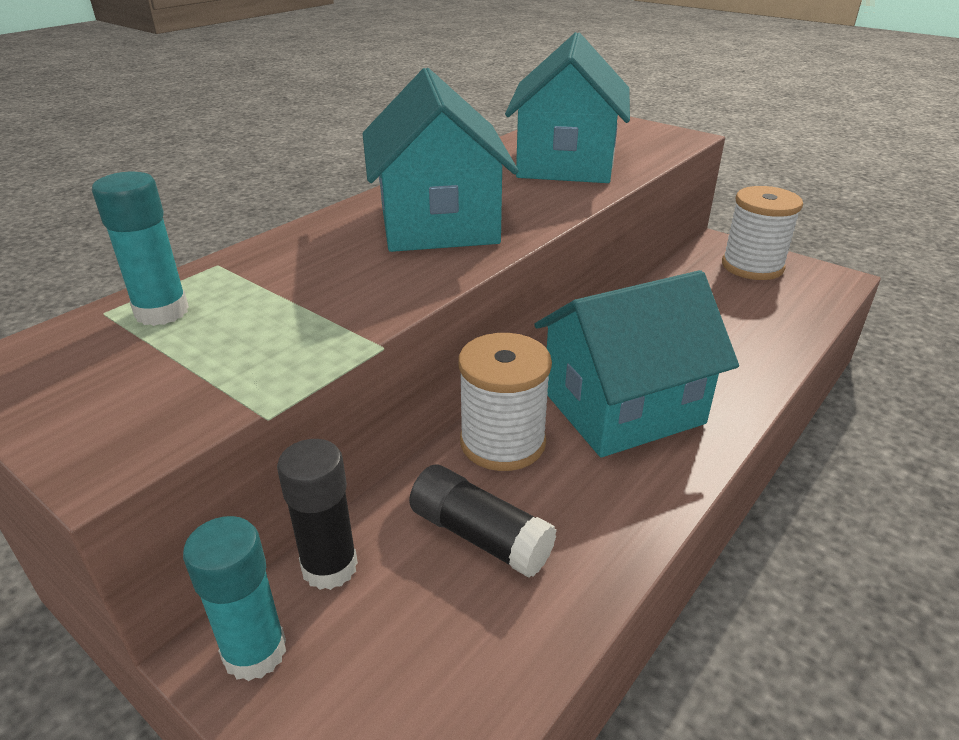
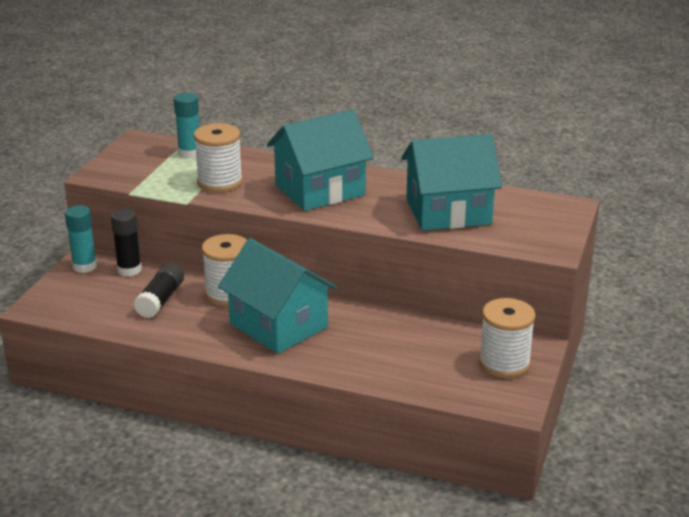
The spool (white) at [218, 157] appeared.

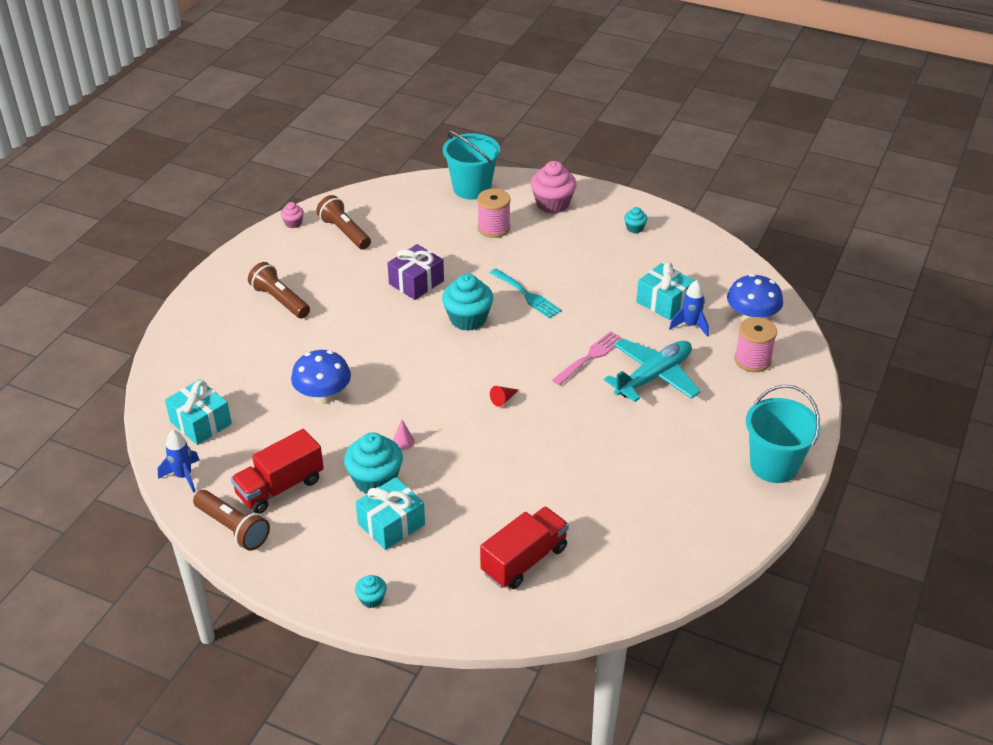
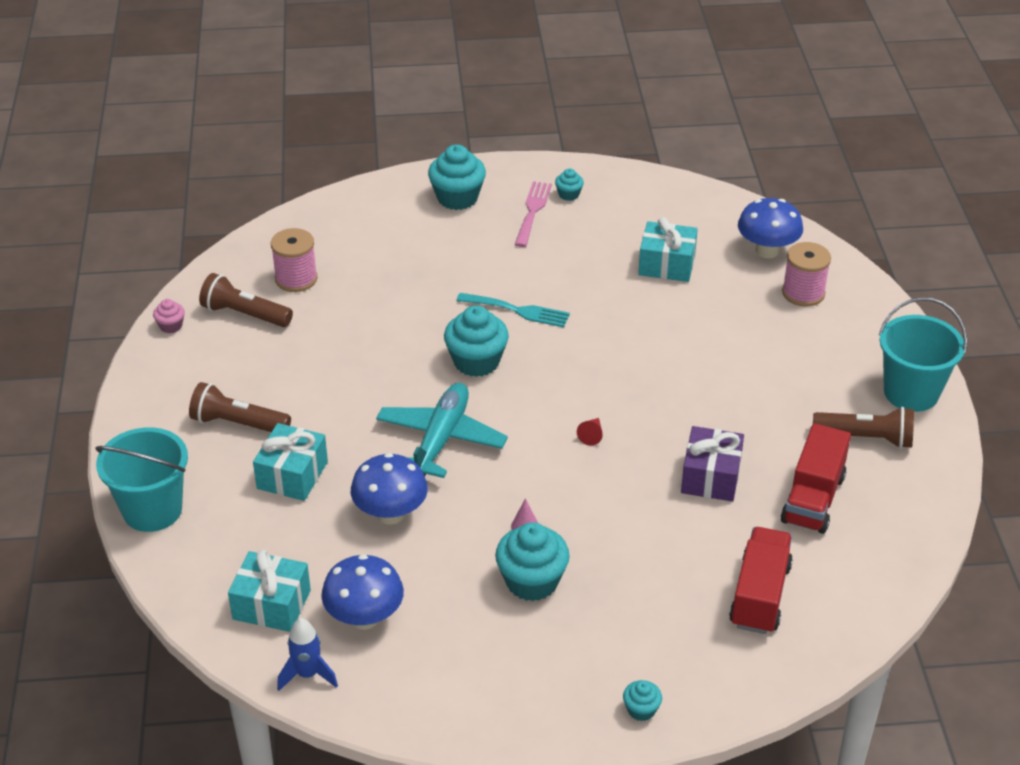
The bucket (turquoise) moved from [471, 165] to [141, 479].
The cupcake (pink) at [554, 187] became the cupcake (turquoise) at [457, 177].
The spool (pink) moved from [494, 213] to [294, 260].
The gift (purple) moved from [415, 272] to [712, 464].
The rocket (blue) at [689, 308] disappeared.
The fork (pink) moved from [588, 358] to [533, 214].
The plane (turquoise) moved from [652, 370] to [442, 430].
The truck (red) moved from [277, 471] to [816, 478].
The gift (turquoise) moved from [390, 513] to [290, 462].
The flashlight (brown) moved from [231, 520] to [863, 428].
The mushroom (blue) at [362, 592] appeared.

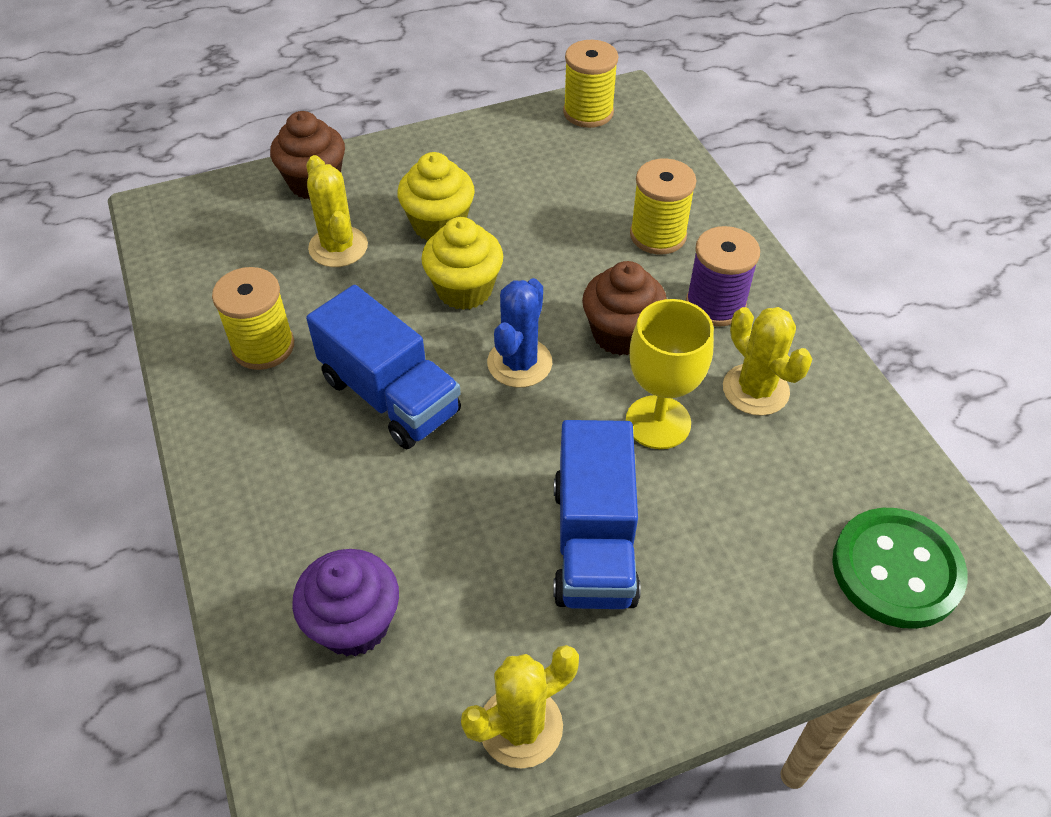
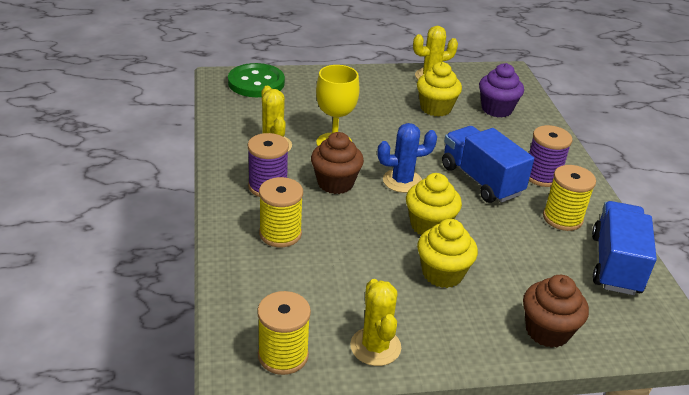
The cactus (yellow) moved from [337, 211] to [375, 322].
The cactus (blue) at [519, 333] turned 45 degrees clockwise.
The truck (blue) moved from [597, 514] to [624, 248].
The cupcake (yellow) at [439, 89] appeared.
The spool (purple) at [550, 156] appeared.

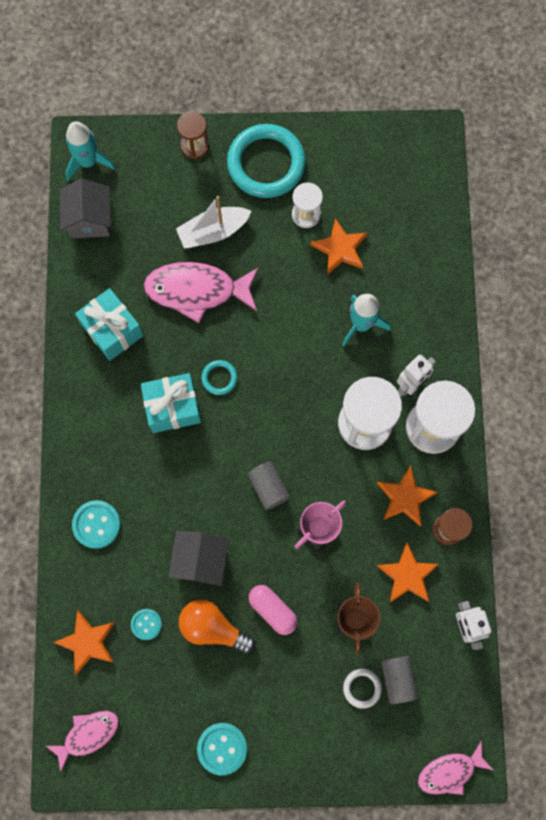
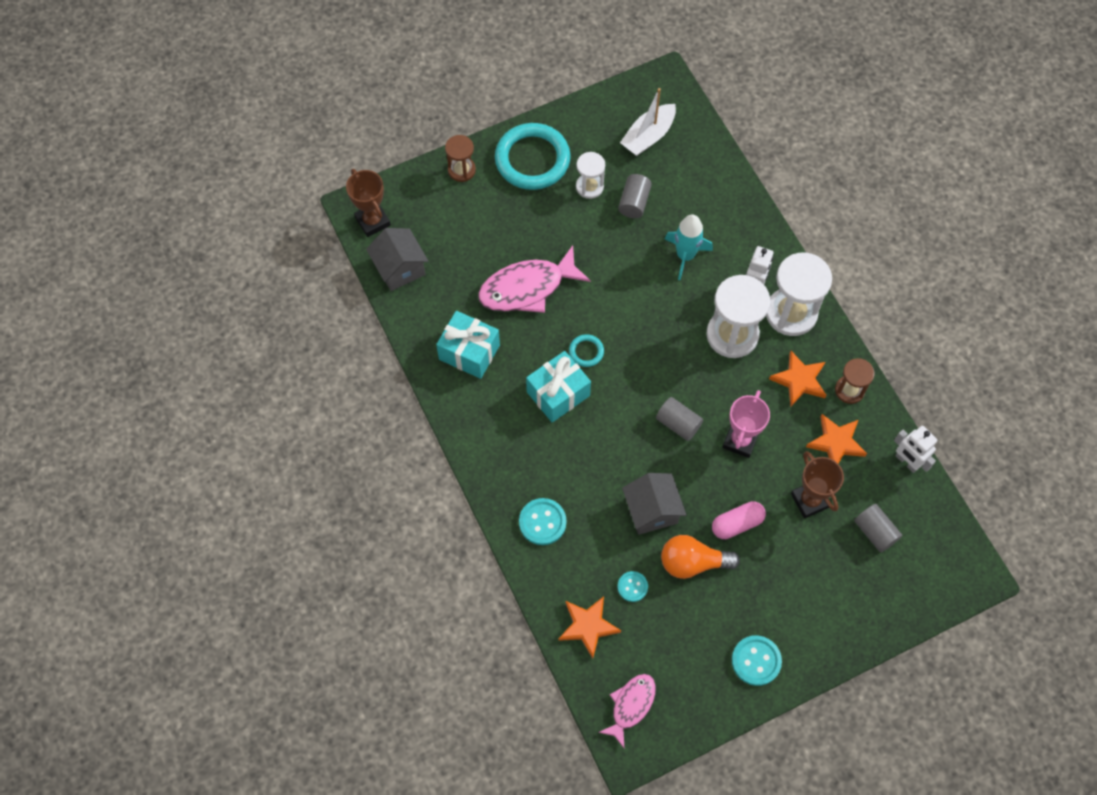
The rocket (turquoise) at [90, 151] was replaced by the trophy (brown) at [368, 203].
The boat (white) moved from [214, 222] to [648, 122].
The star (orange) at [338, 246] was replaced by the cylinder (grey) at [635, 196].
The capsule (pink) at [273, 610] turned 45 degrees counterclockwise.
The ring (white) at [362, 689] disappeared.
The fish (pink) at [455, 768] disappeared.

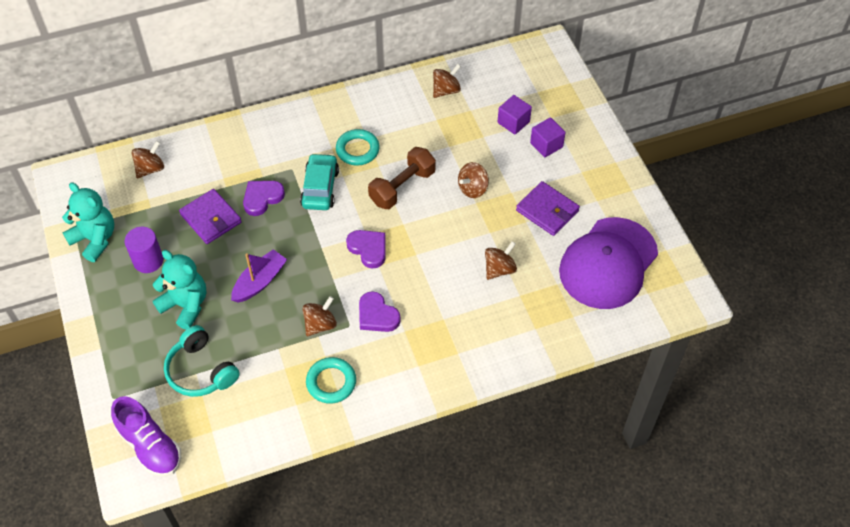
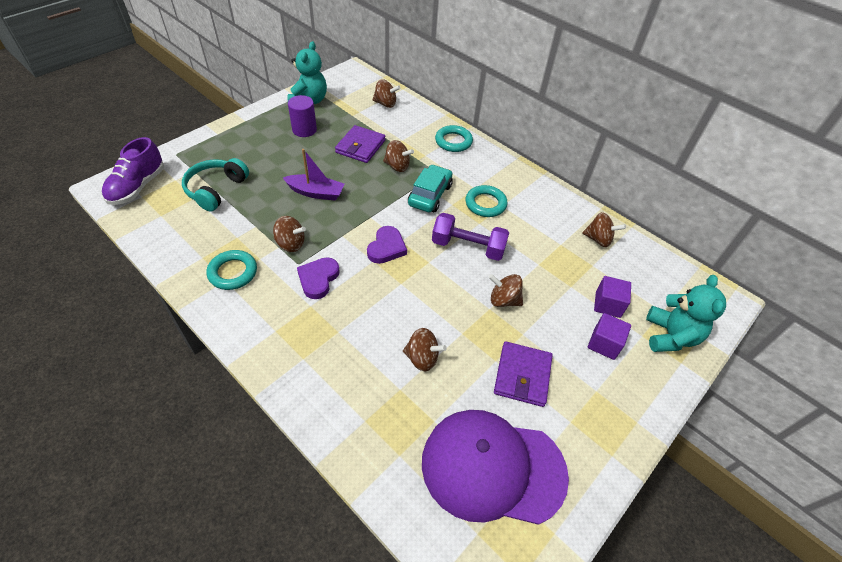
The dumbbell (brown) at [402, 178] became the dumbbell (purple) at [470, 237].
The car (turquoise) at [319, 181] turned 45 degrees counterclockwise.
The heart (purple) at [264, 198] was replaced by the spinning top (brown) at [398, 156].
The teddy bear (turquoise) moved from [180, 290] to [686, 313].
The ring (turquoise) at [454, 138] appeared.

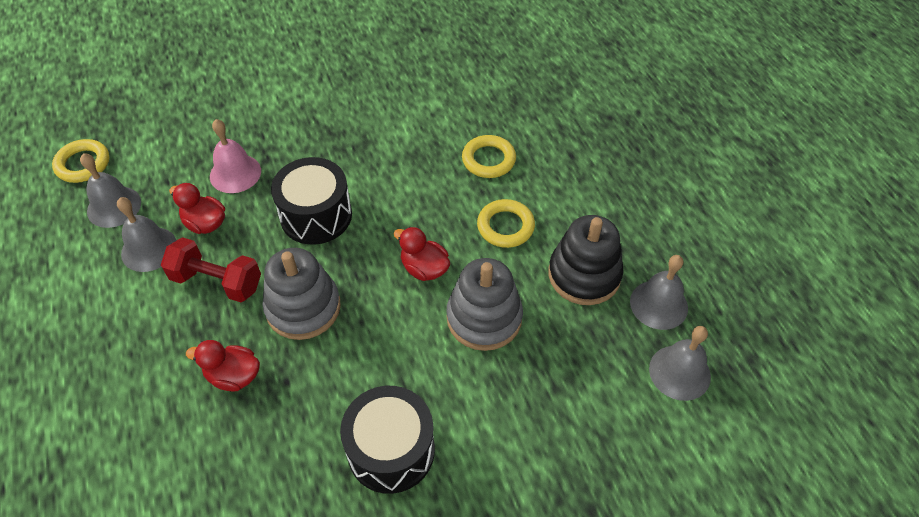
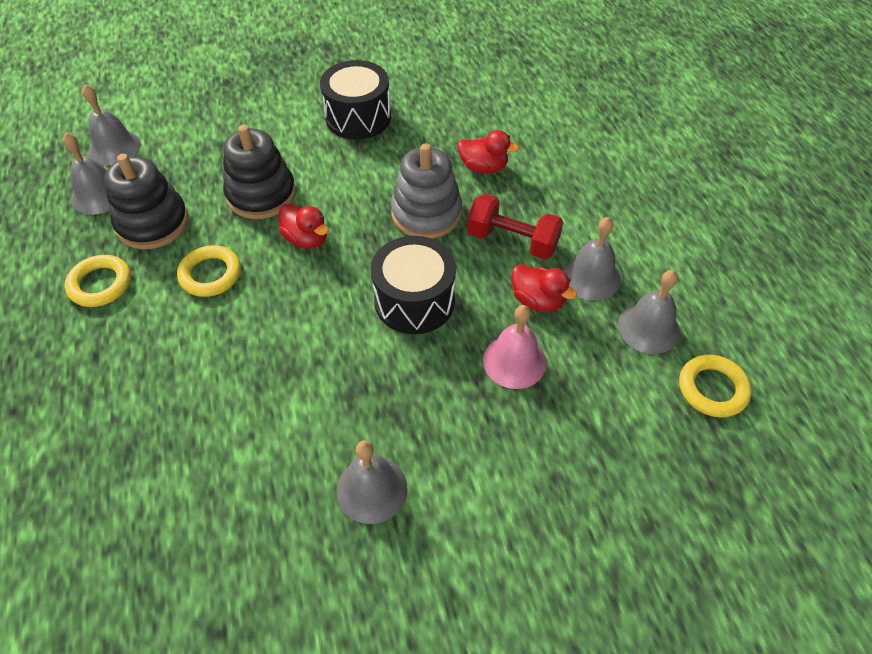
The ring (yellow) moved from [489, 156] to [97, 281].
The stacking toy (grey) at [484, 304] became the stacking toy (black) at [259, 172].
The bell (grey) at [372, 482] appeared.

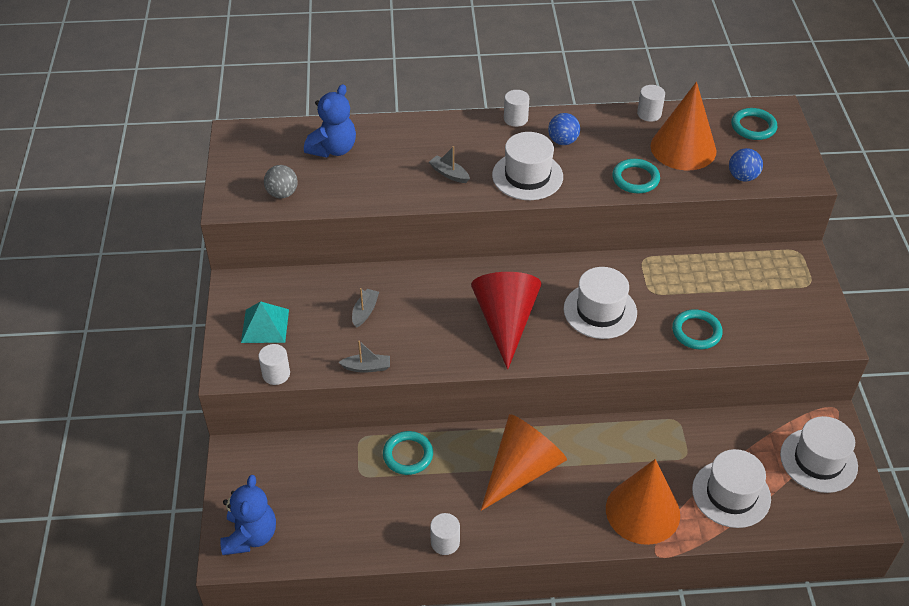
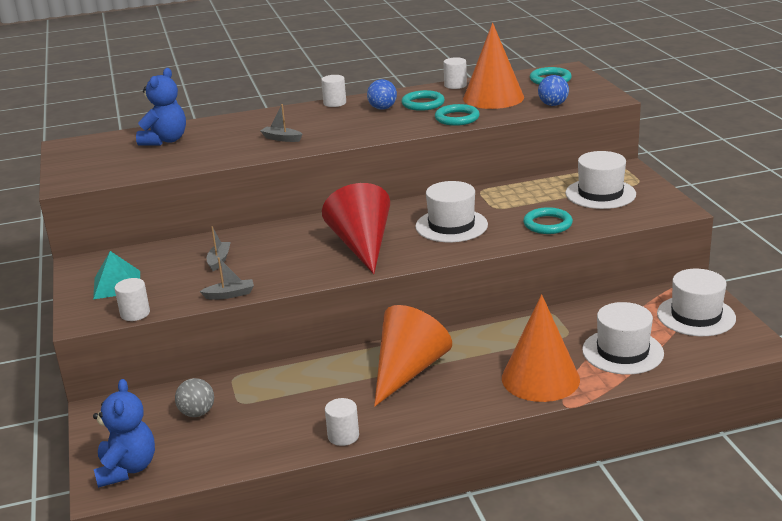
The hat (white) moved from [527, 166] to [600, 180].
The ball (grey) moved from [281, 181] to [194, 397].
The ring (turquoise) moved from [408, 453] to [423, 100].

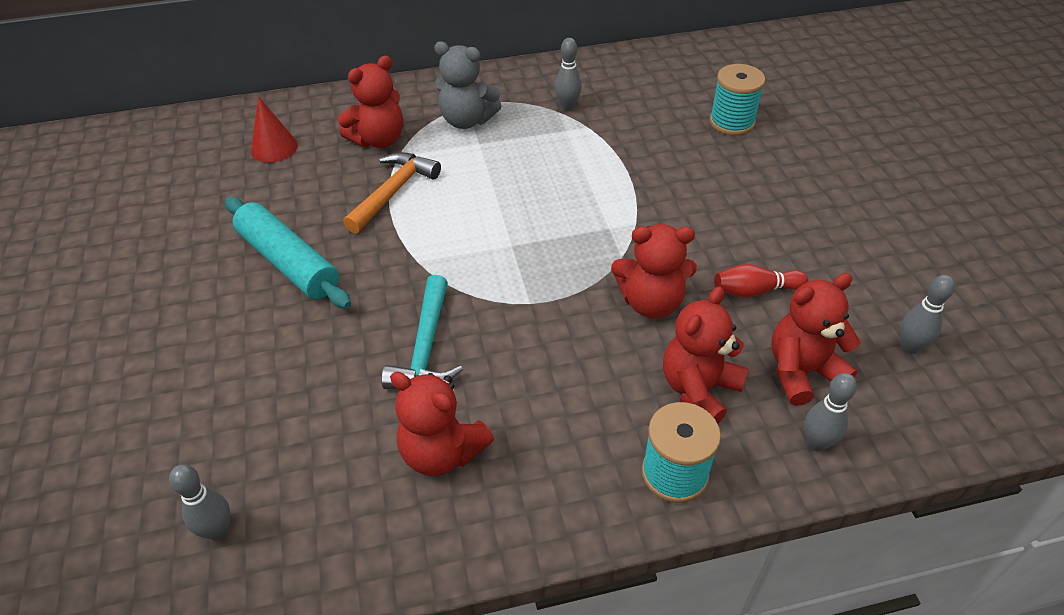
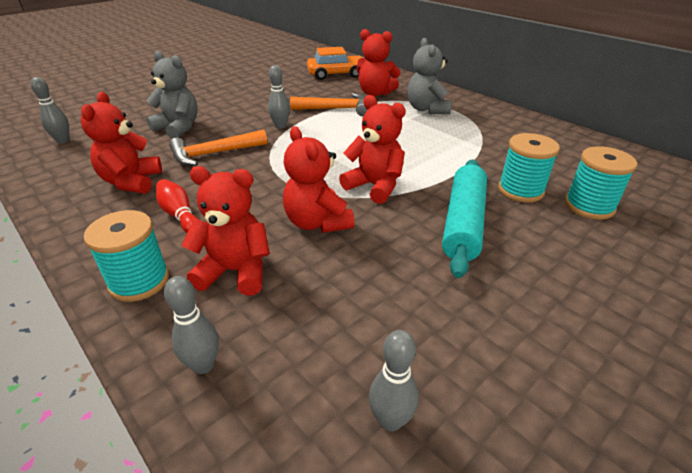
The bowling pin (grey) moved from [568, 74] to [279, 97].
The cone (red) at [274, 130] was replaced by the car (orange) at [335, 63].
The rolling pin (turquoise) moved from [288, 253] to [464, 219].
The bowling pin (red) moved from [761, 281] to [177, 206].
The teddy bear (red) moved from [816, 339] to [372, 149].
The hammer (turquoise) at [422, 332] became the hammer (orange) at [218, 148].
The teddy bear (grey) at [171, 95] appeared.
The spool (turquoise) at [529, 167] appeared.

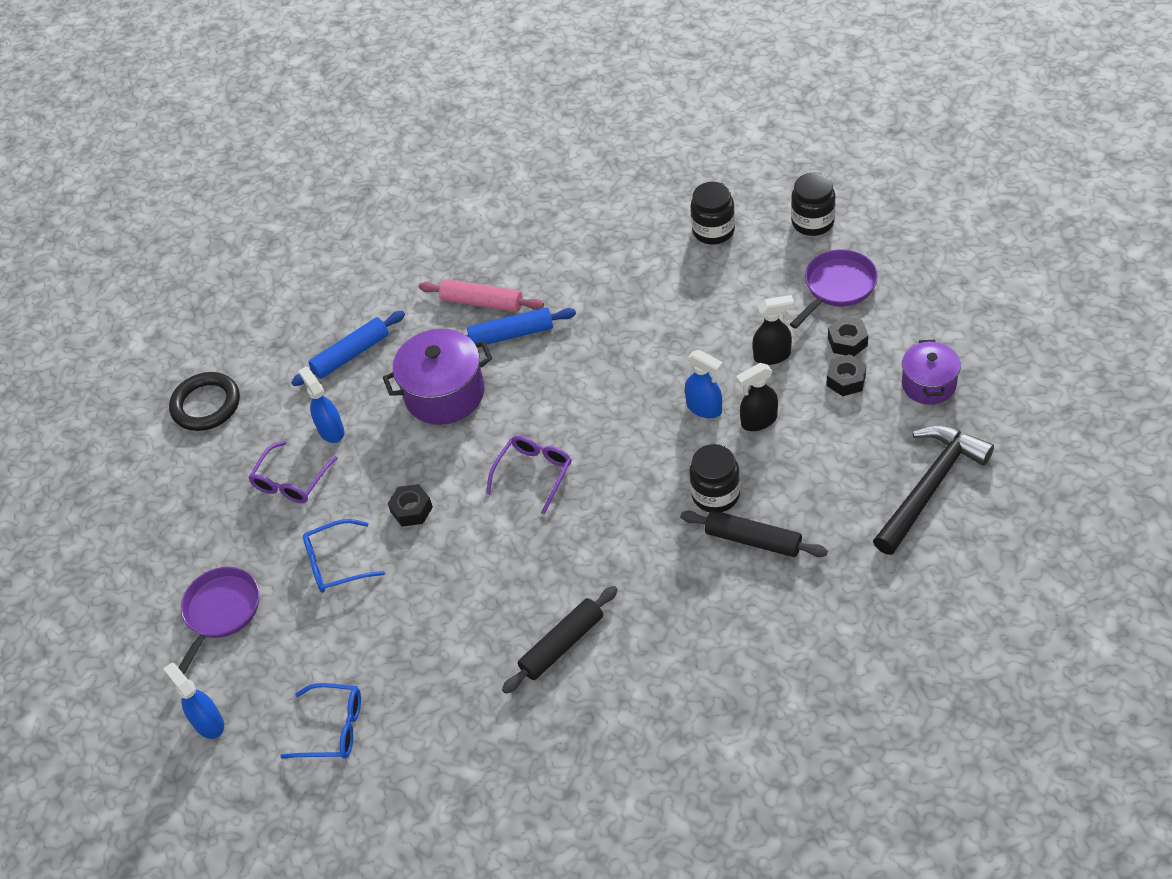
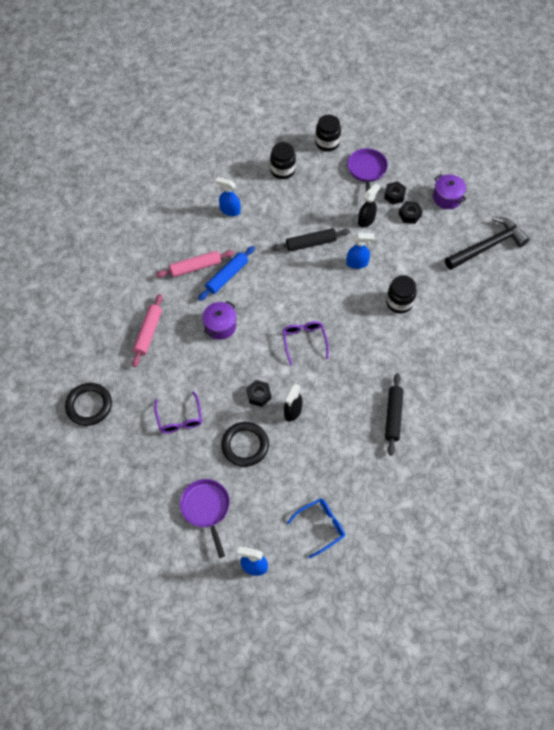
The rolling pin (blue) at [348, 348] became the rolling pin (pink) at [147, 330].
The pot (purple) at [437, 377] changed to 0.64 times the size.
The spray bottle (black) moved from [757, 397] to [293, 402].
The spray bottle (blue) moved from [321, 404] to [228, 196].
The hammer (black) at [933, 490] turned 60 degrees clockwise.
The rolling pin (black) moved from [754, 533] to [311, 239].
The glasses (blue) at [344, 555] was replaced by the ring (black) at [245, 444].

